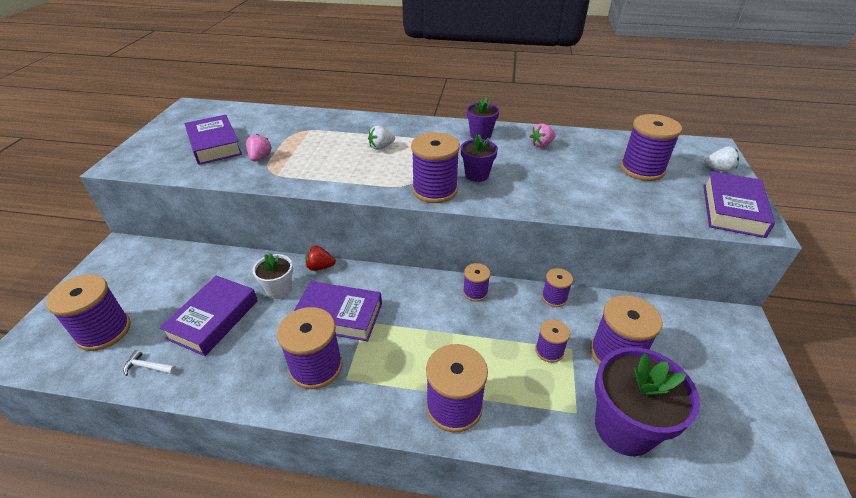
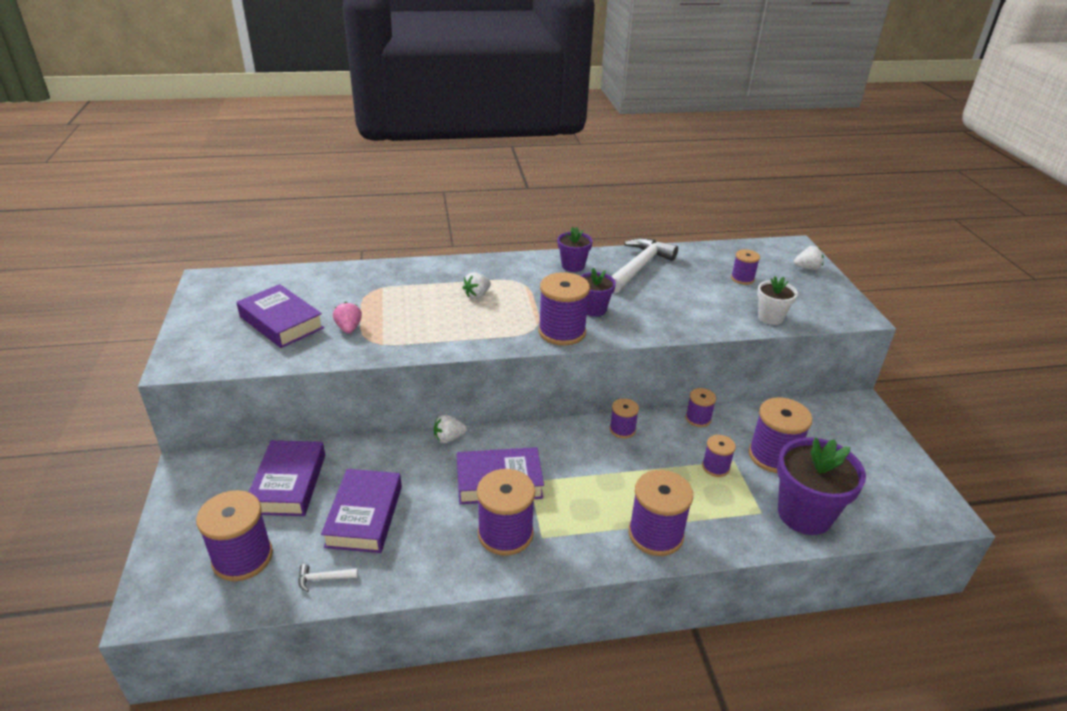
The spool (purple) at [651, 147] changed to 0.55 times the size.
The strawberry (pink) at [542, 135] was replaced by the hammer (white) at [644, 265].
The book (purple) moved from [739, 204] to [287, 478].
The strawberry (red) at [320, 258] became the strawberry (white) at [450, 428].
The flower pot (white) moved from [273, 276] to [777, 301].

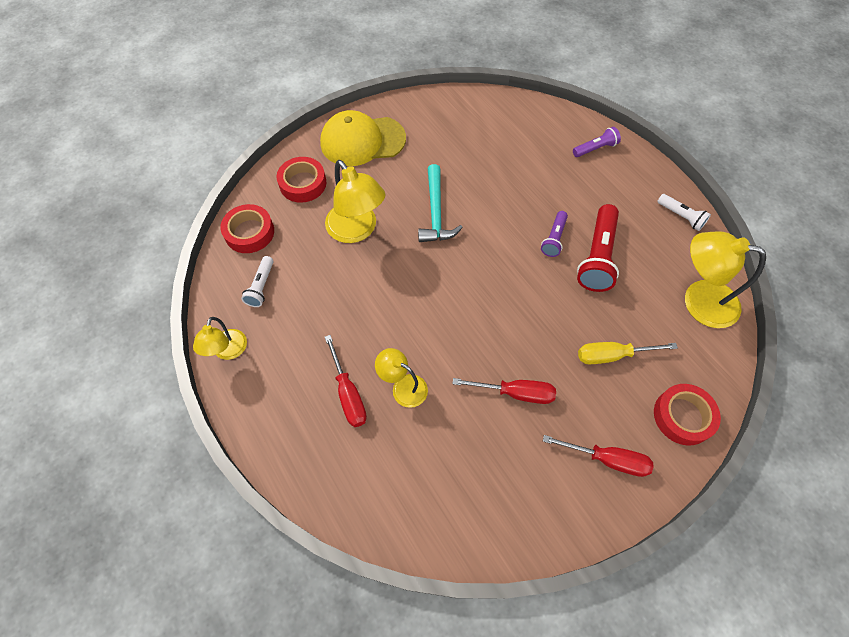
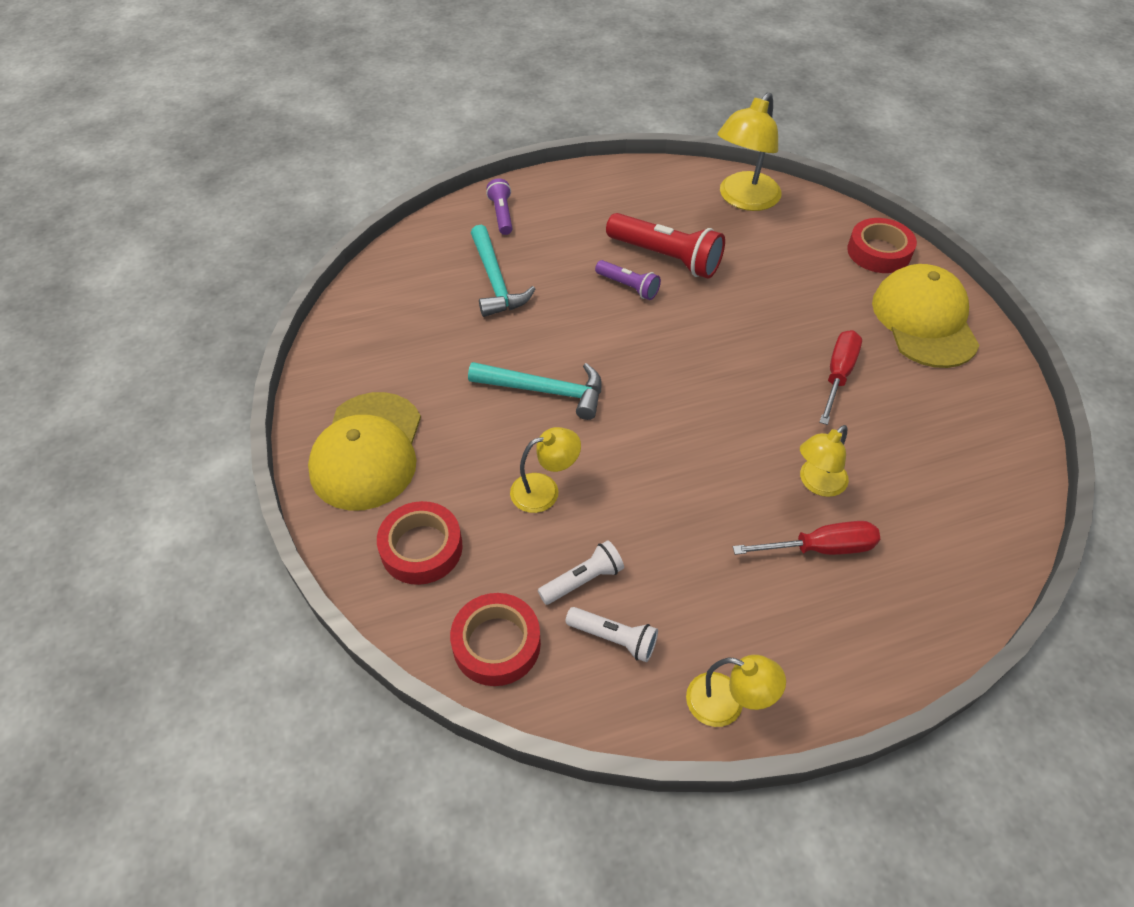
The lamp (yellow) at [355, 201] changed to 0.59 times the size.
The flashlight (white) moved from [684, 212] to [581, 572].
The screwdriver (yellow) at [628, 353] disappeared.
The screwdriver (red) at [598, 456] was replaced by the cap (yellow) at [926, 316].
The hammer (turquoise) at [503, 271] appeared.

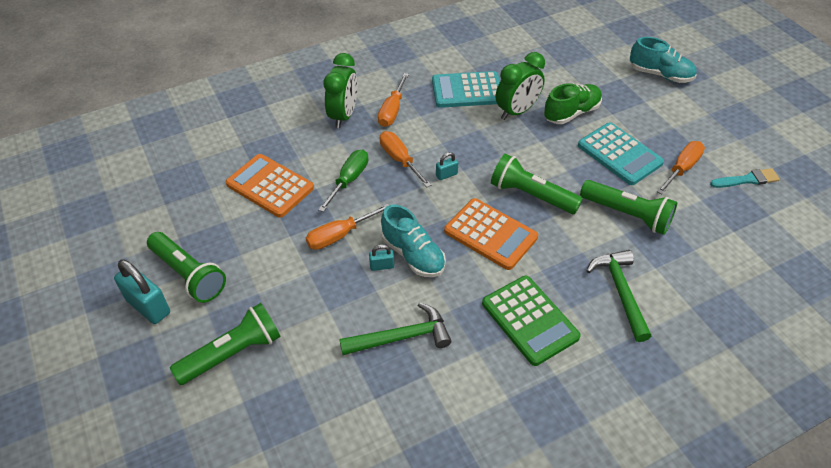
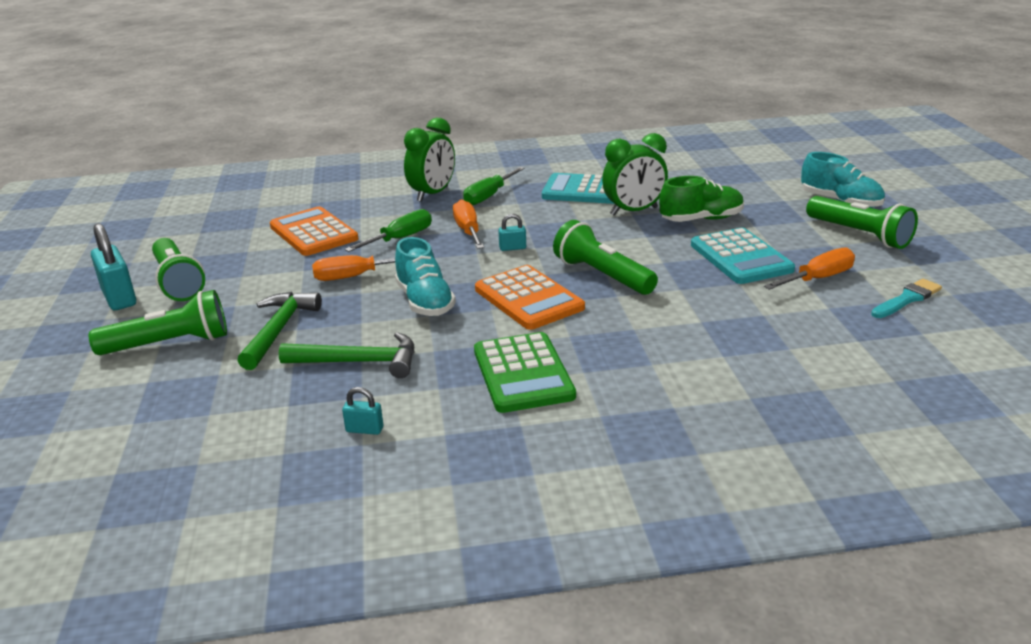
The screwdriver (orange) at [393, 100] became the screwdriver (green) at [494, 186].
The brush (turquoise) at [745, 178] turned 45 degrees counterclockwise.
The flashlight (green) moved from [628, 207] to [862, 222].
The padlock (turquoise) moved from [381, 257] to [362, 411].
The hammer (green) moved from [618, 296] to [279, 331].

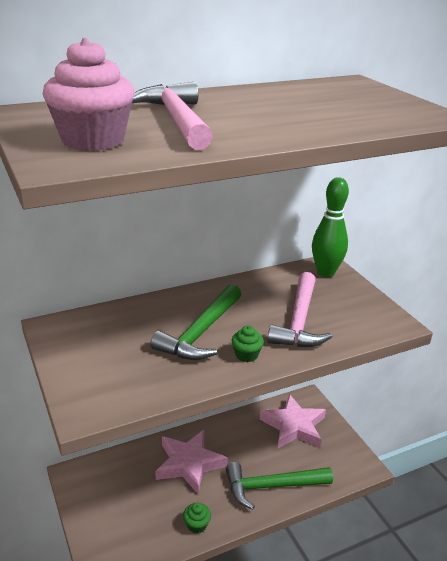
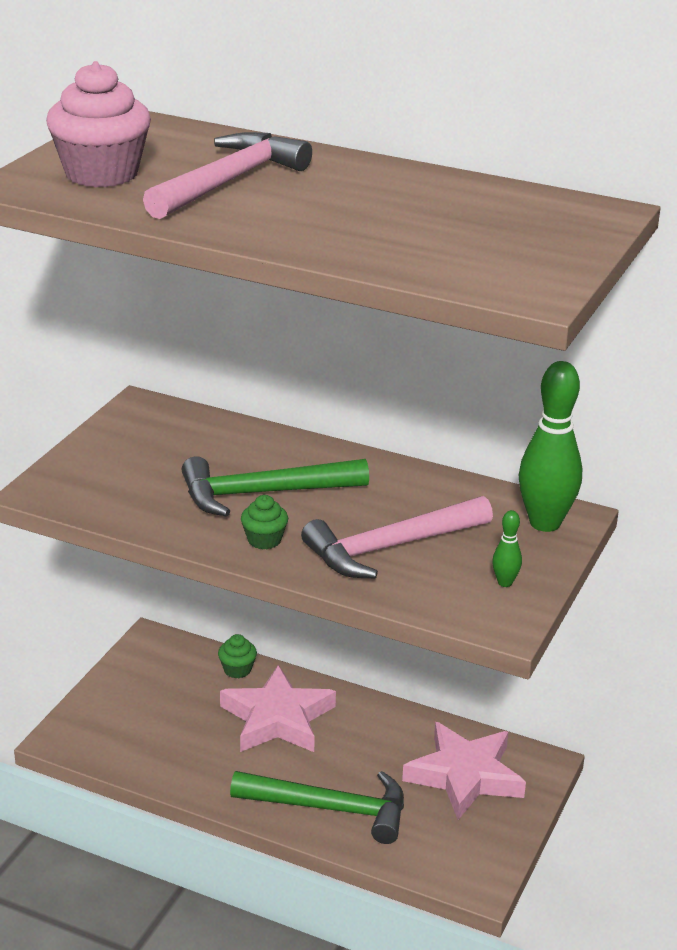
The hammer (green) at [279, 486] turned 150 degrees clockwise.
The cupcake (green) moved from [197, 518] to [237, 656].
The bowling pin (green) at [507, 548] appeared.

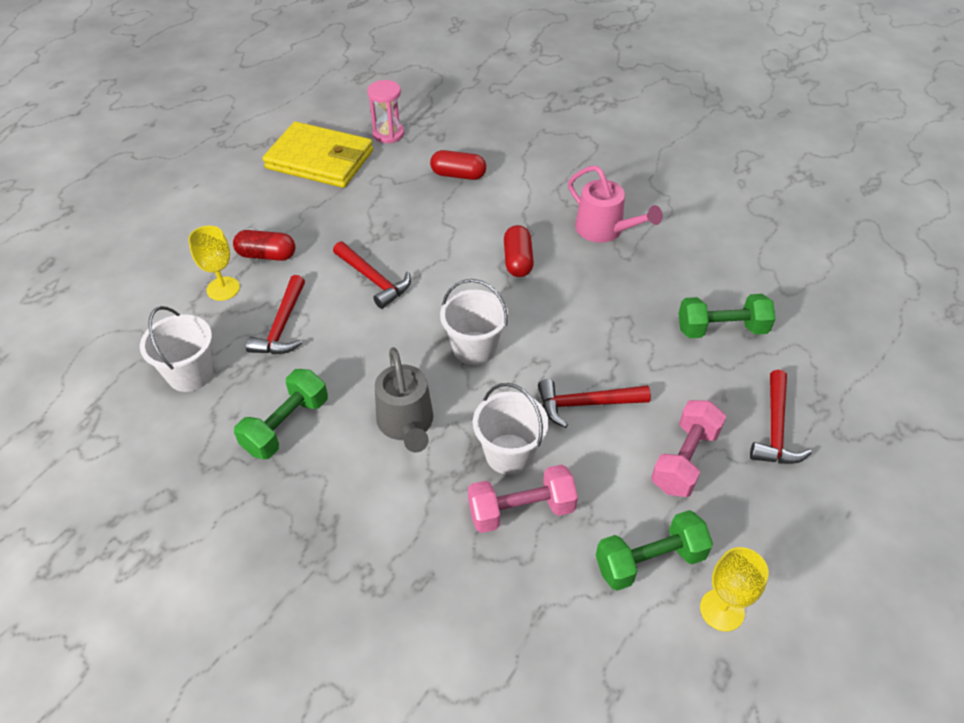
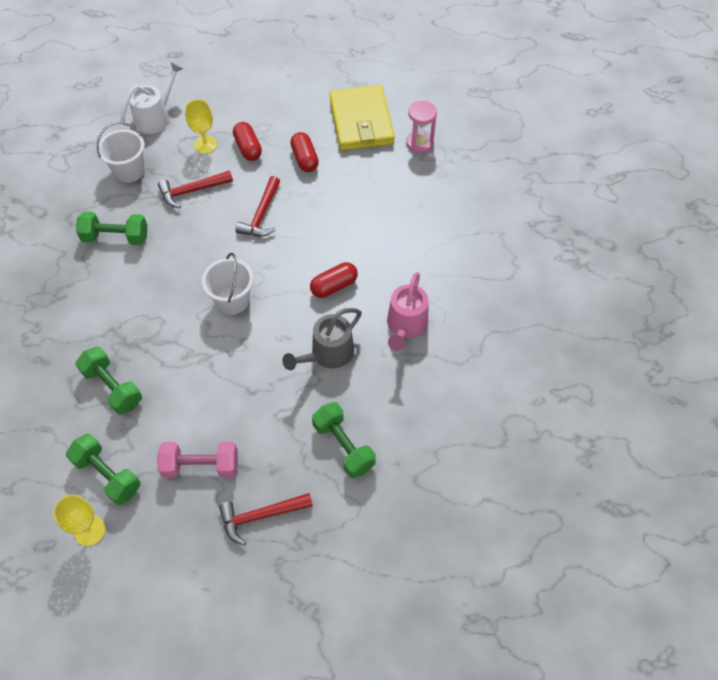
The capsule (red) moved from [458, 165] to [304, 152].
The watering can (grey) moved from [404, 400] to [322, 339].
The hammer (red) at [594, 403] disappeared.
The bucket (white) at [511, 429] disappeared.
The dumbbell (pink) at [523, 498] became the dumbbell (green) at [108, 381].
The watering can (white) at [152, 98] appeared.

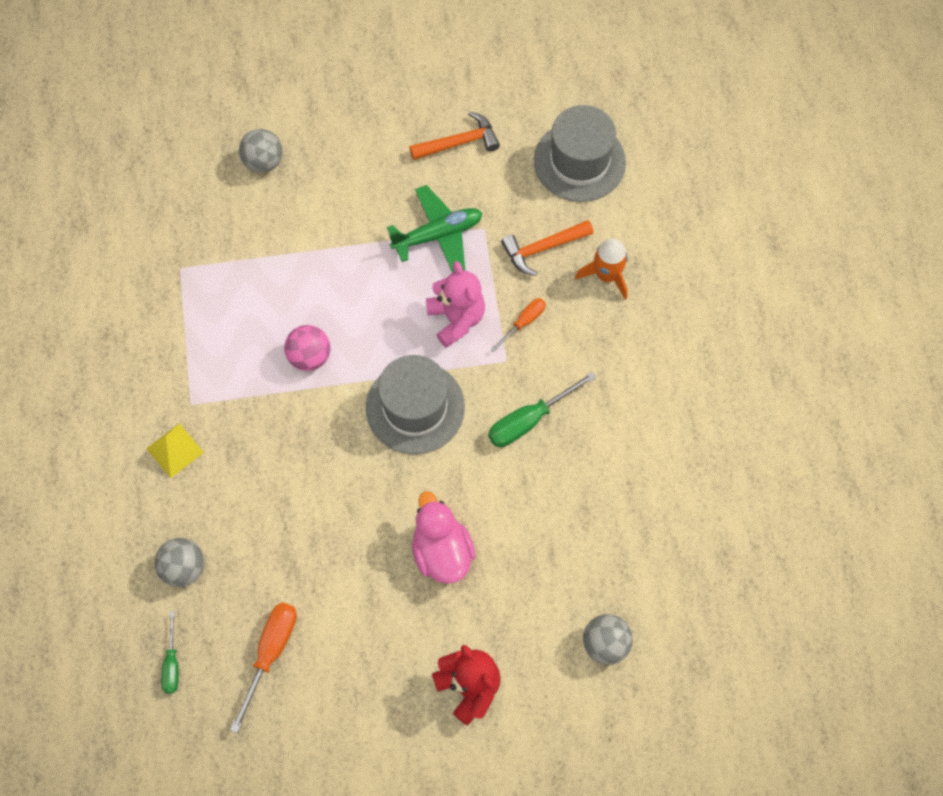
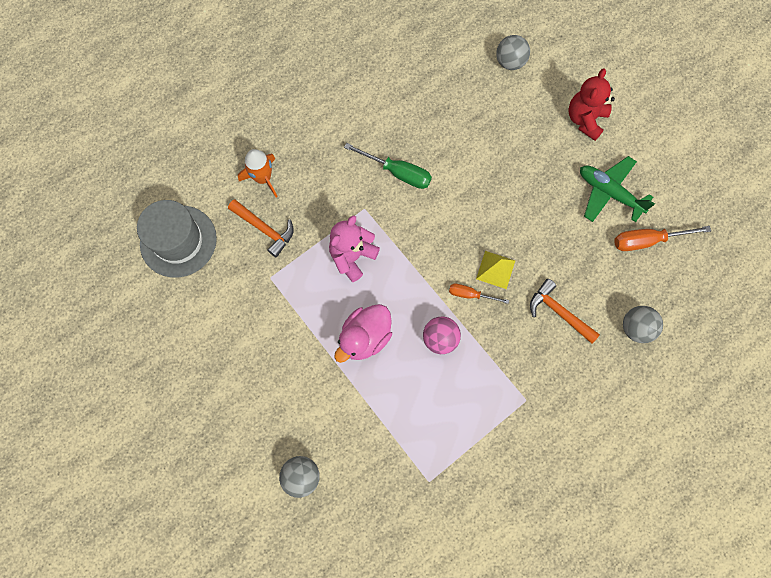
The hammer (orange) moved from [454, 135] to [565, 311].
The plane (green) moved from [434, 229] to [617, 189].
The screwdriver (orange) moved from [518, 325] to [479, 294].
The hat (grey) at [415, 404] disappeared.
The pyramid (yellow) moved from [175, 450] to [495, 270].
The duck (pink) moved from [443, 537] to [363, 333].
The screwdriver (green) at [170, 652] disappeared.

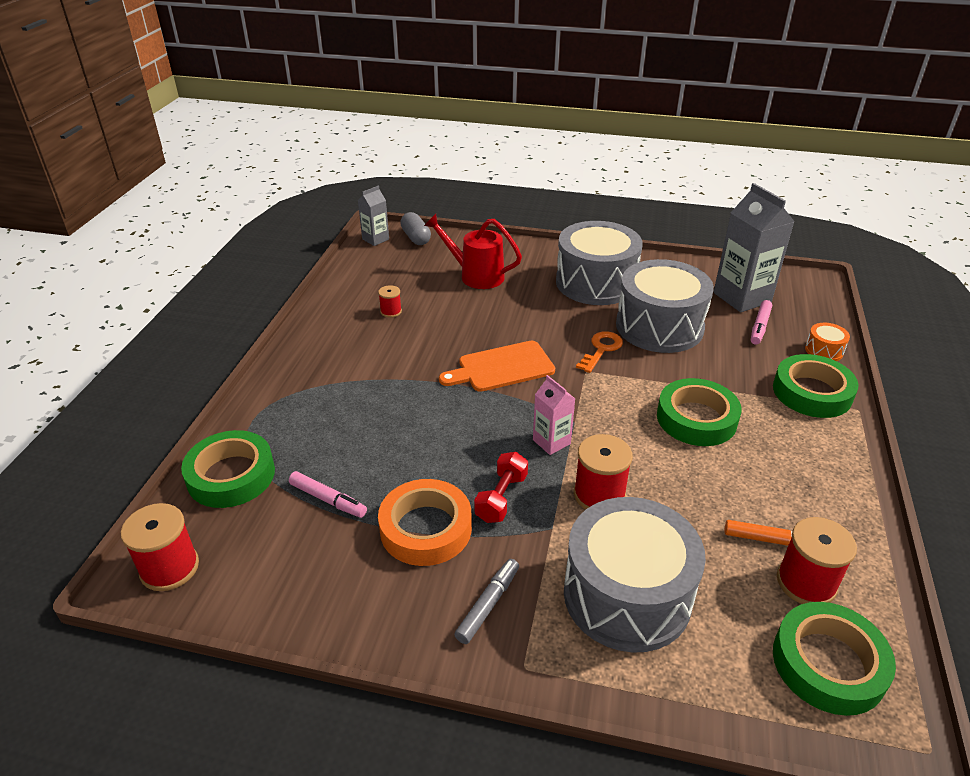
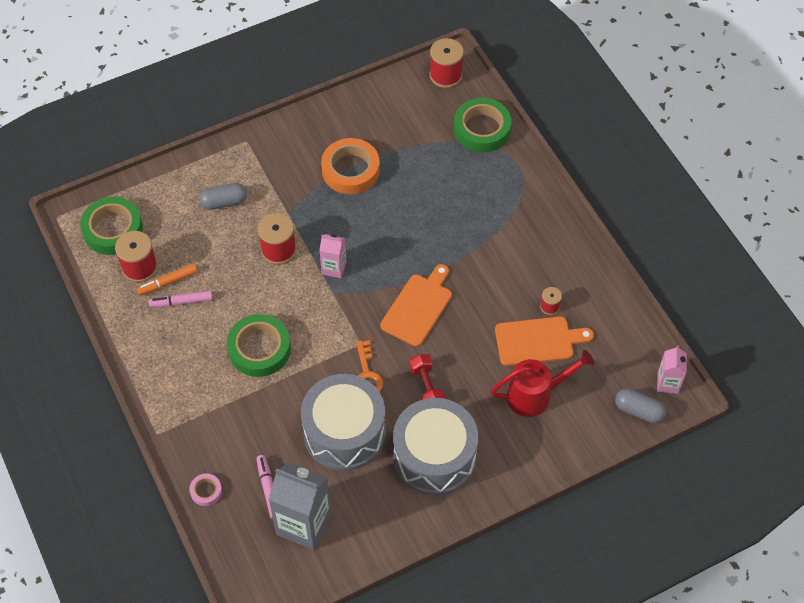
The carton (grey) at [373, 216] became the carton (pink) at [672, 370].
The drum (orange) at [827, 342] was replaced by the tape (pink) at [205, 490].
The tape (green) at [816, 386] disappeared.
The dumbbell (red) moved from [501, 487] to [427, 377].
The marker (pink) moved from [328, 494] to [181, 299].
The drum (grey) at [635, 575] was replaced by the capsule (grey) at [223, 196].
The marker (grey) at [486, 601] disappeared.
The cutting board (orange) at [544, 341] appeared.

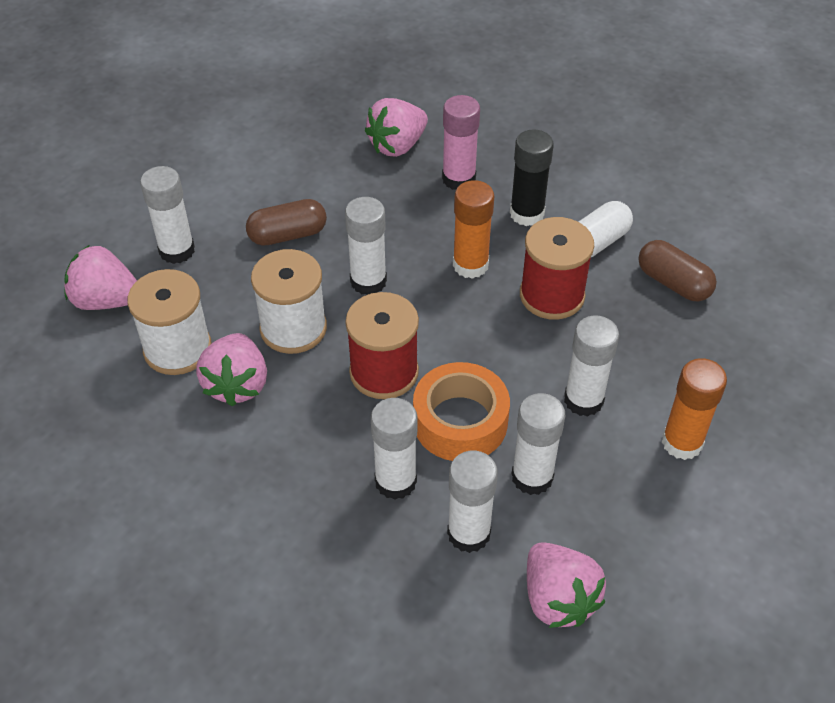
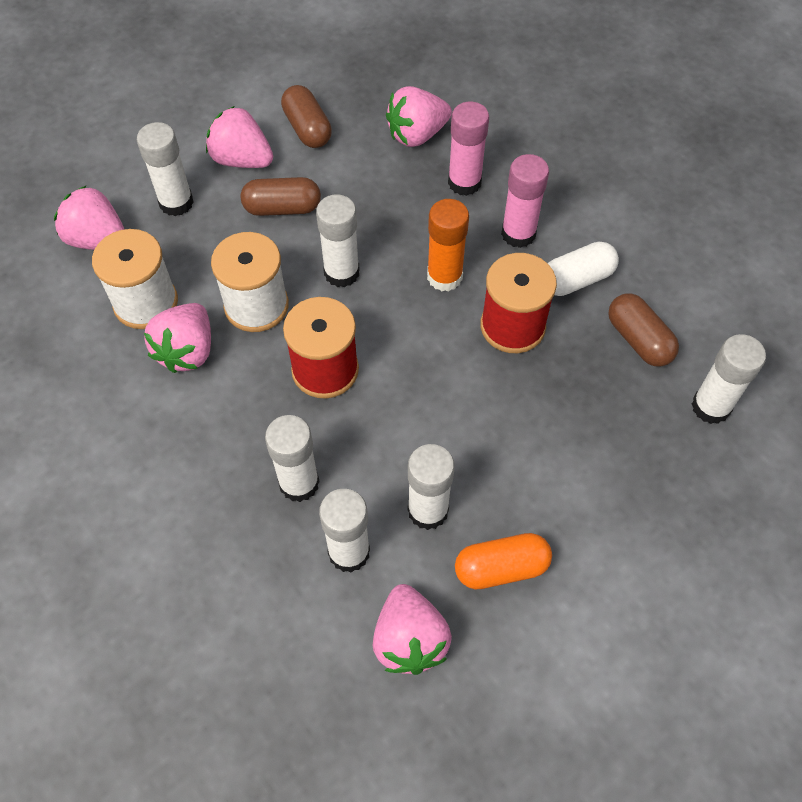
The glue stick (black) at [532, 177] became the glue stick (pink) at [525, 201].
The glue stick (white) moved from [591, 366] to [729, 379].
The glue stick (orange) at [694, 409] disappeared.
The tape (orange) at [461, 411] disappeared.
The capsule (brown) at [306, 116] appeared.
The strawberry (pink) at [239, 137] appeared.
The capsule (orange) at [503, 561] appeared.

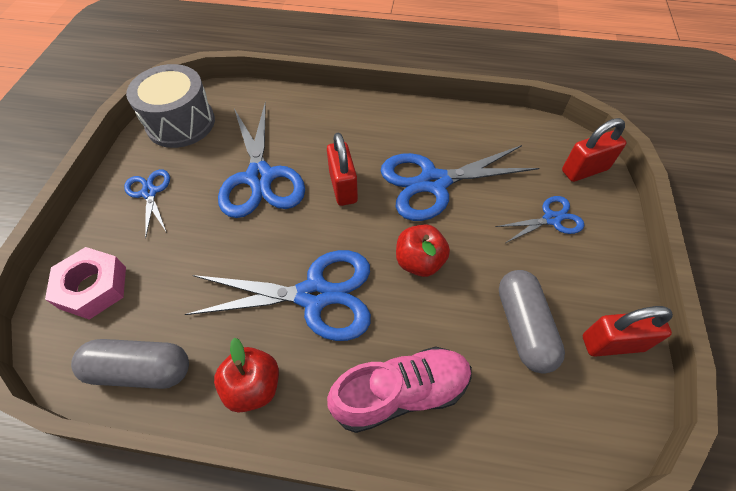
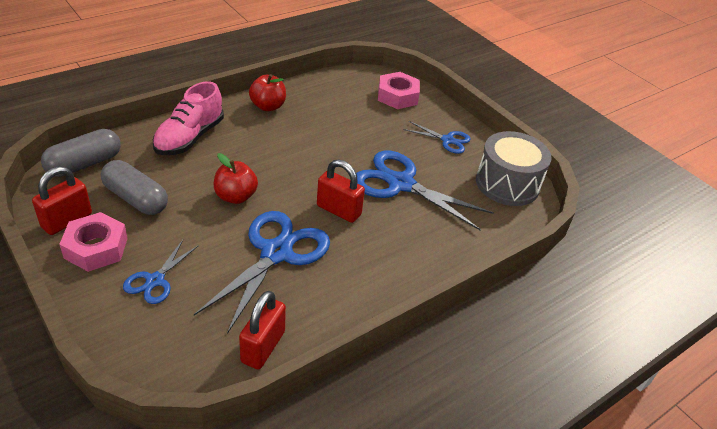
The padlock (red) moved from [594, 150] to [262, 330].
The scissors (blue) at [278, 295] disappeared.
The capsule (grey) moved from [130, 364] to [81, 153].
The nut (pink) at [93, 242] appeared.

